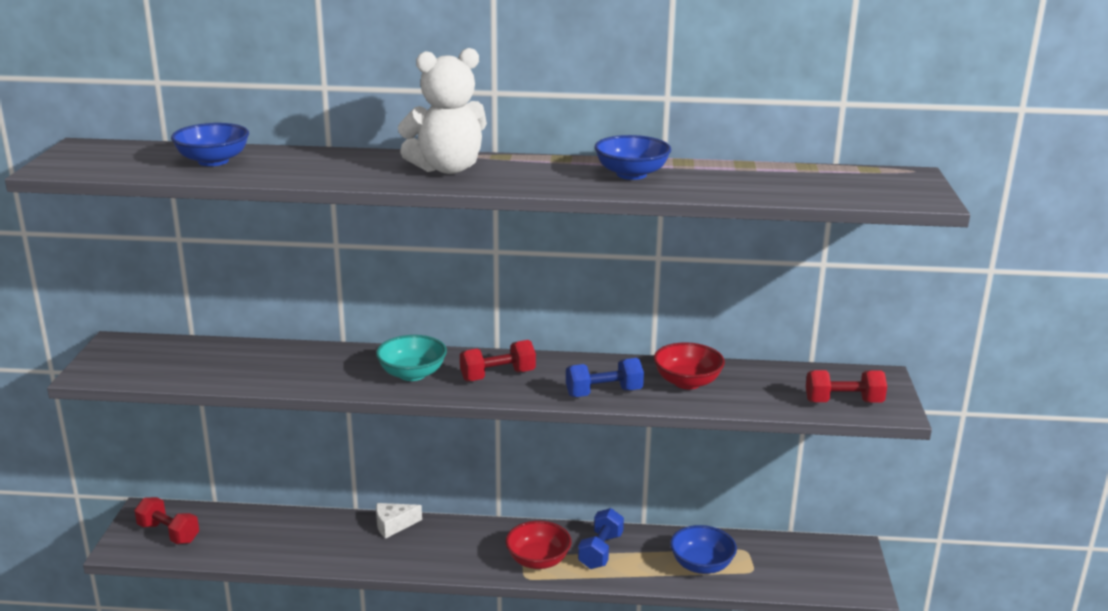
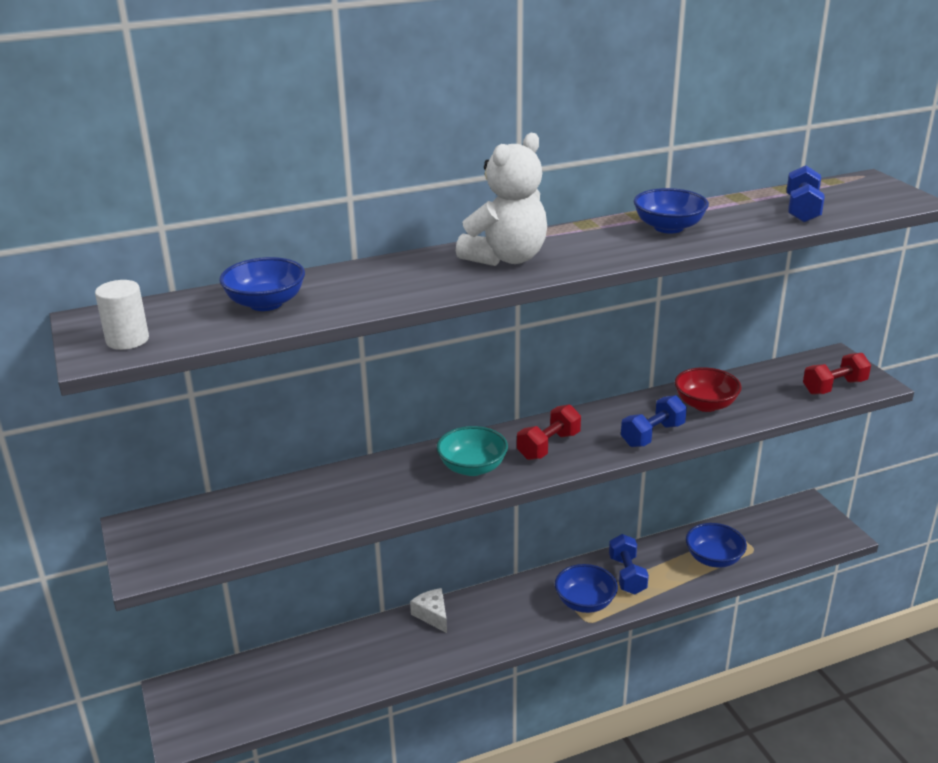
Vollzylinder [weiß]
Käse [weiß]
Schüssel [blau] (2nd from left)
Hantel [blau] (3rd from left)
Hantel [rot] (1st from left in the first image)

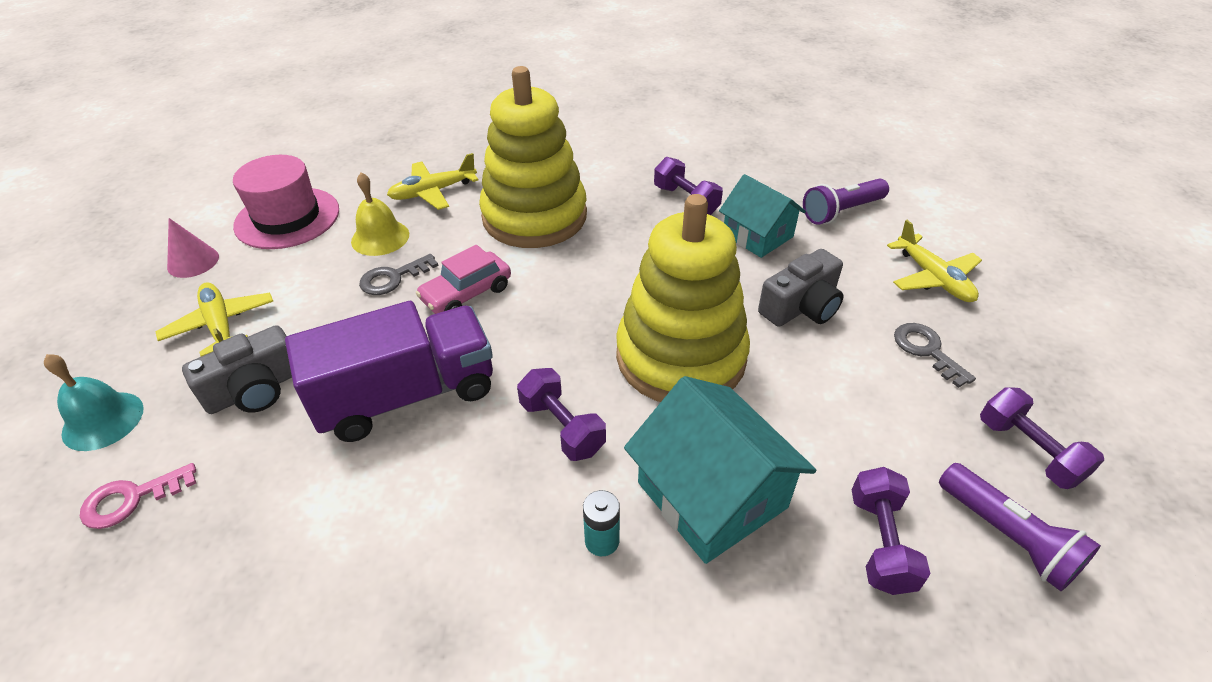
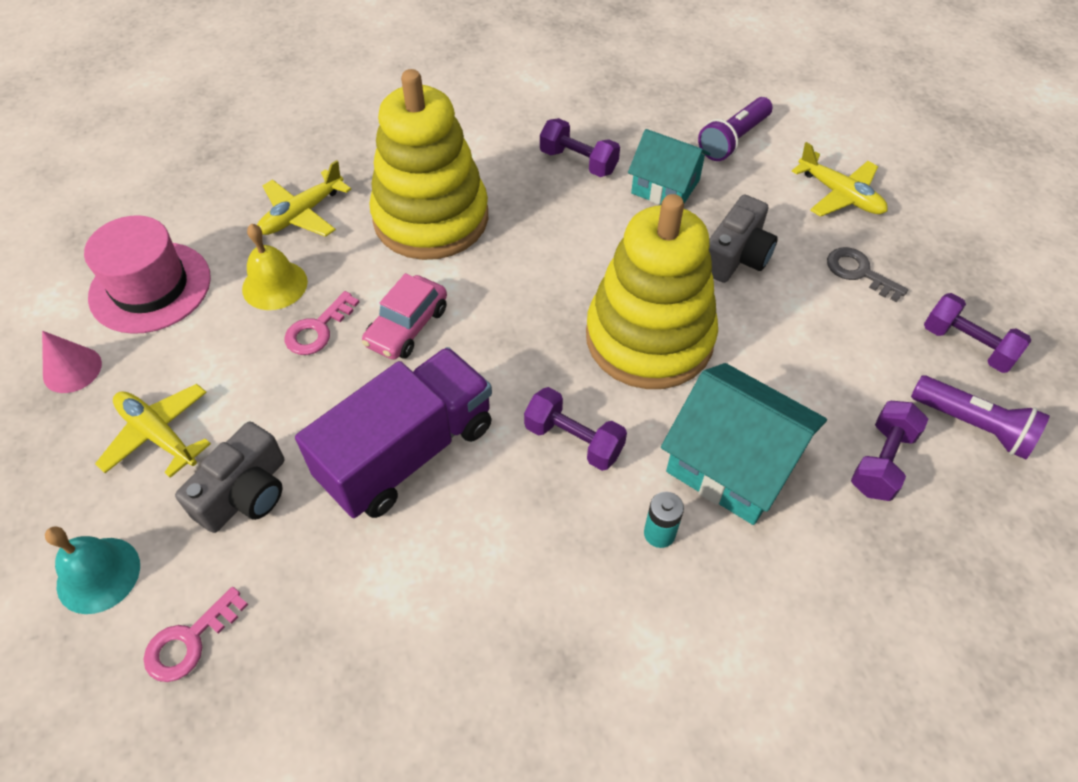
Schlüssel [rosa] (2nd from left)
Hantel [lila] (3rd from left)

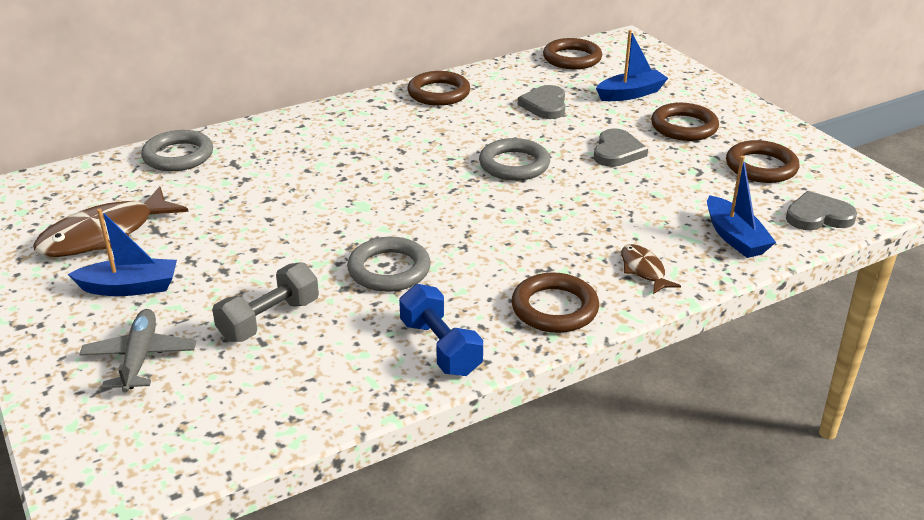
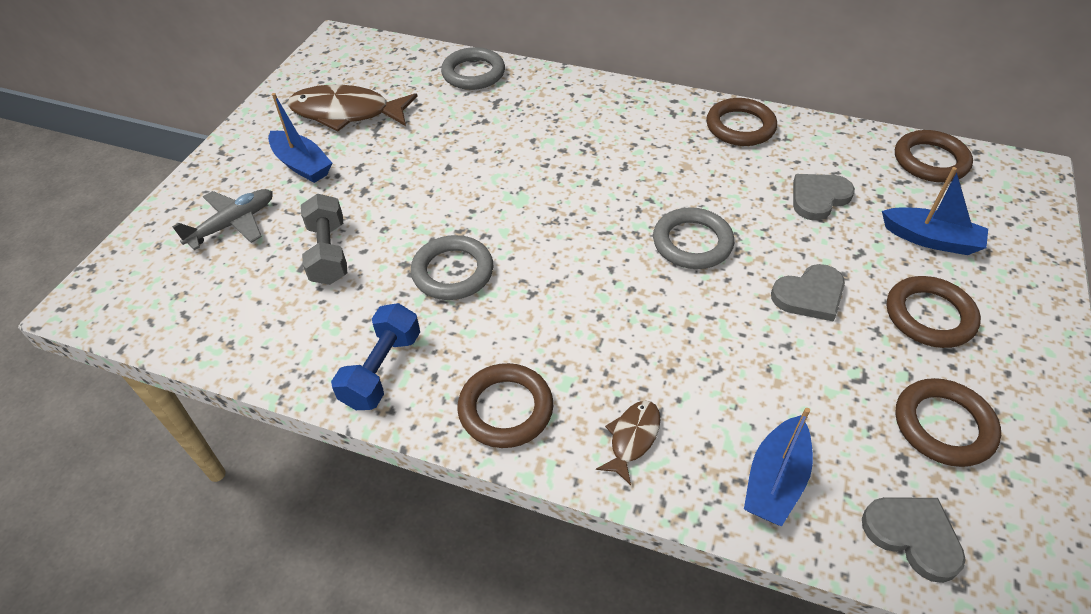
Hantel [grau]

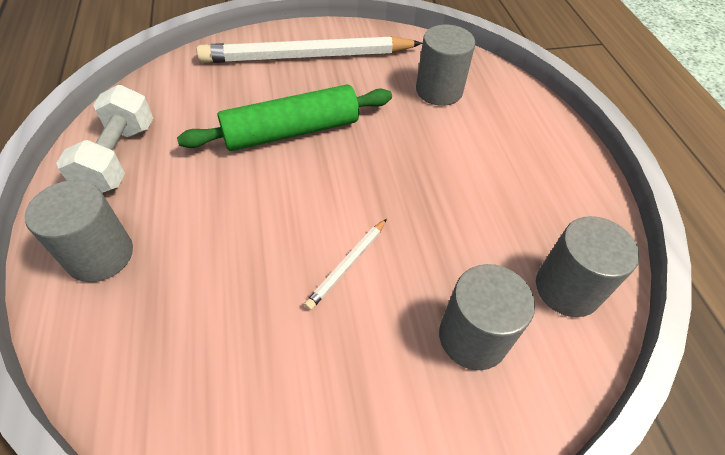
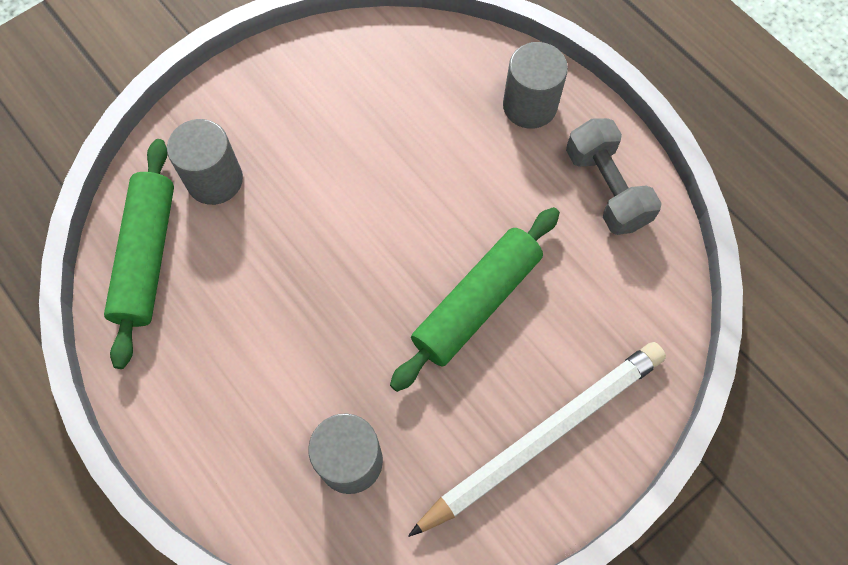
Nudelholz [grün] (1st from left)
Hantel [grau]
Bleistift [weiß] (2nd from left in the first image)

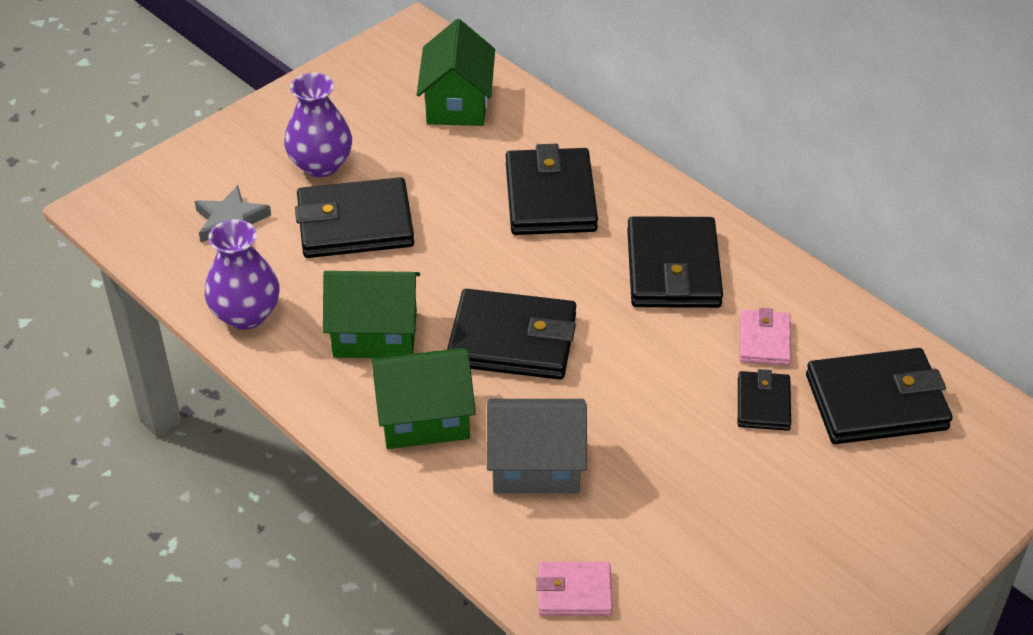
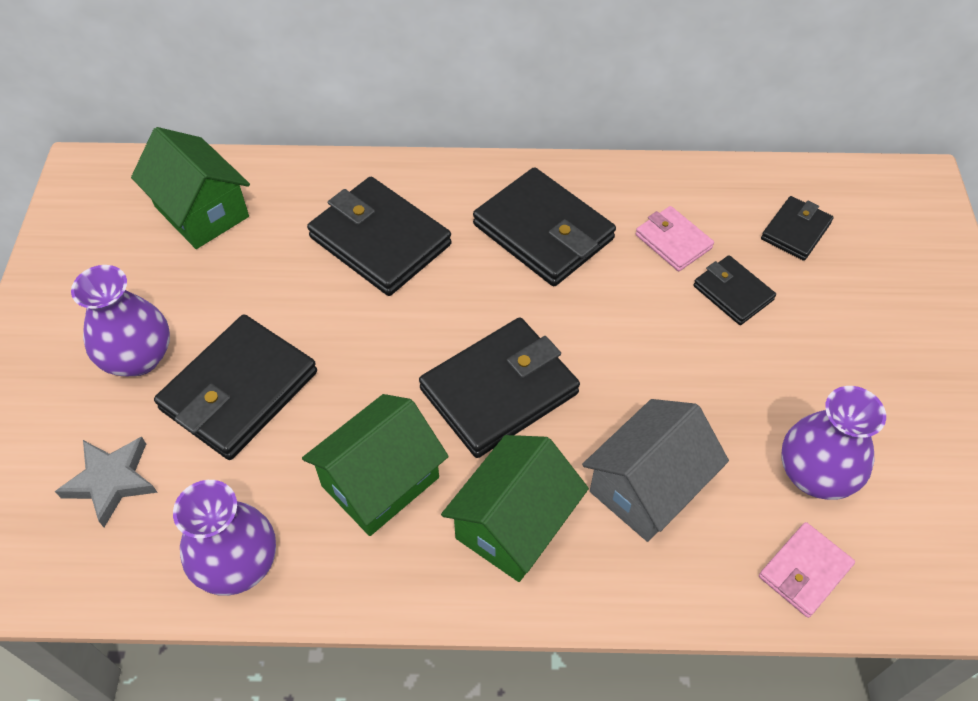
Geldbörse [schwarz] (6th from left)
Vase [lila] (3rd from left)

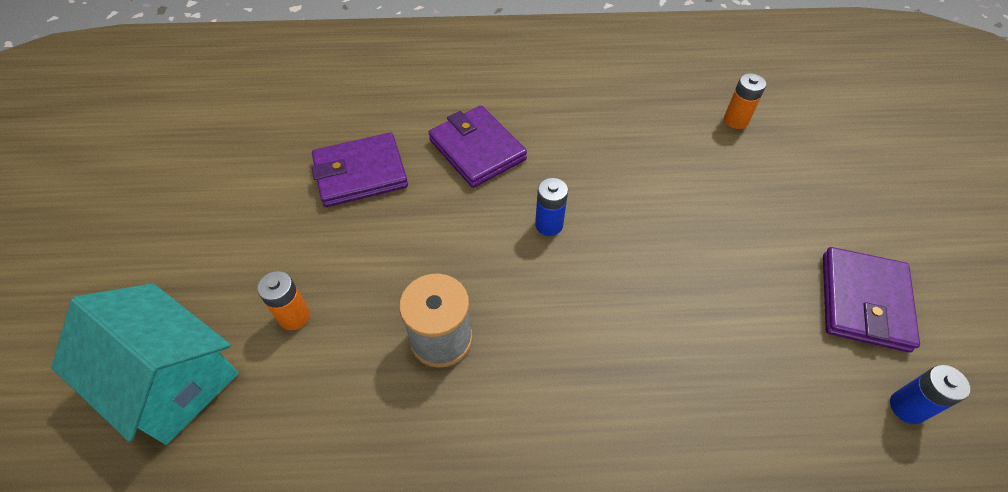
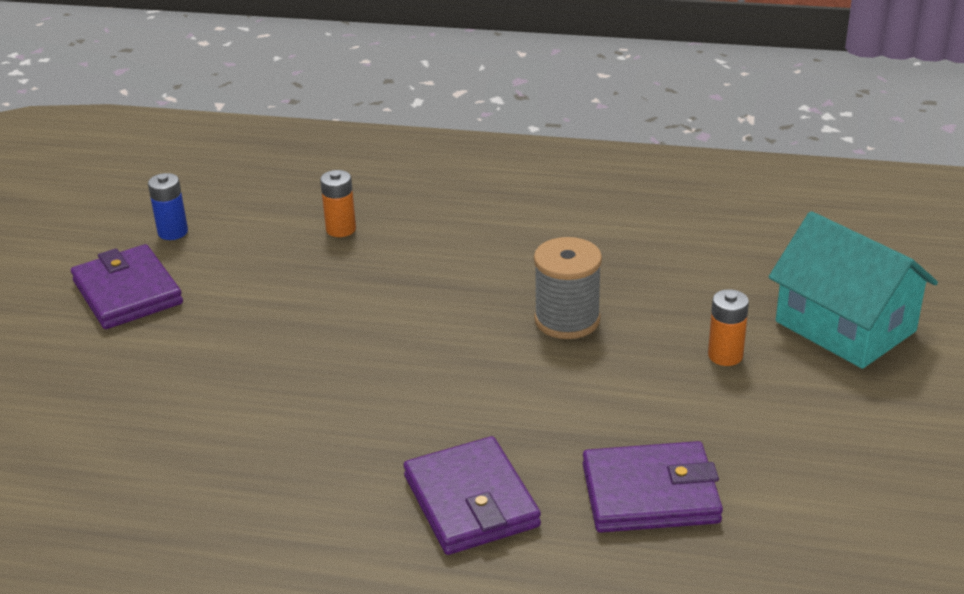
Geldbörse [lila] (1st from left)
Batterie [orange] (1st from left)
Batterie [blau] (1st from left in the first image)

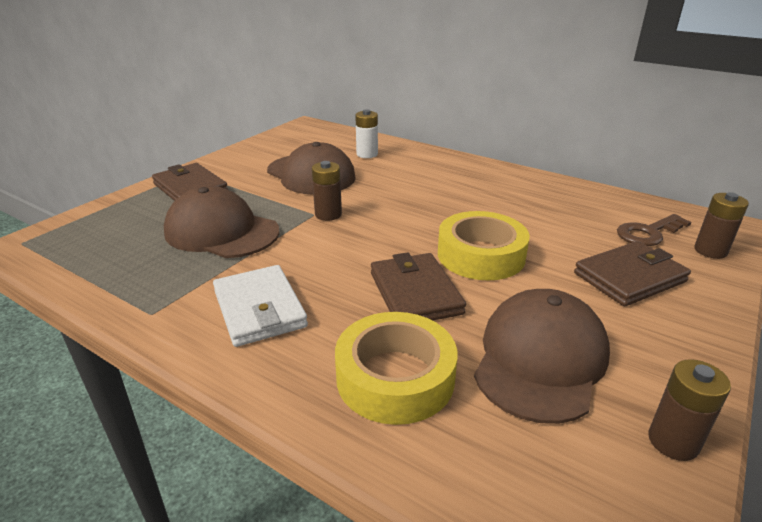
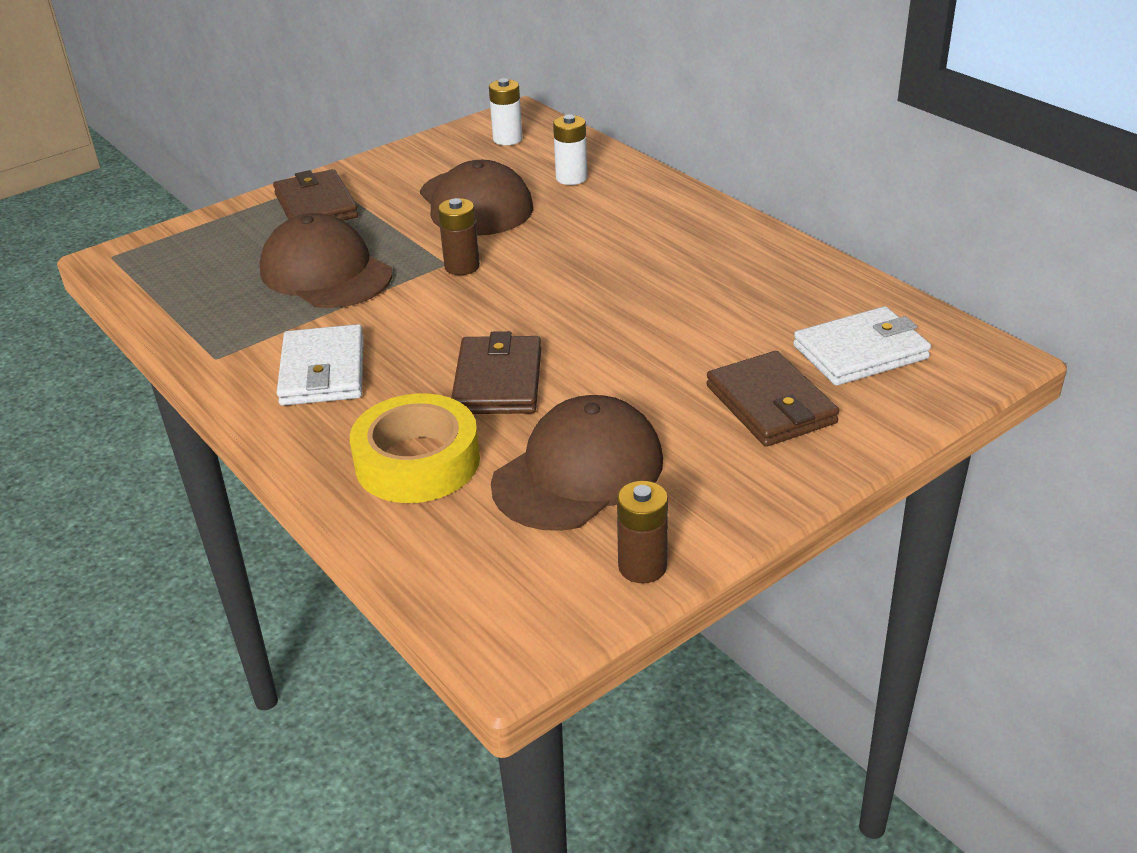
Batterie [weiß] (1st from left)
Geldbörse [braun] (3rd from left)
Geldbörse [weiß] (2nd from left)
Klebeband [gelb] (2nd from left in the first image)
Batterie [braun] (3rd from left in the first image)

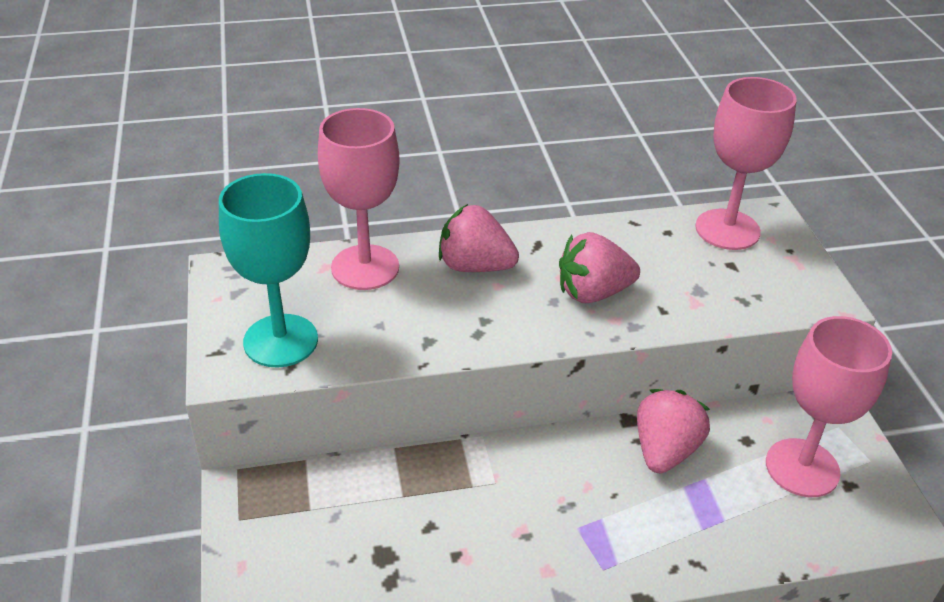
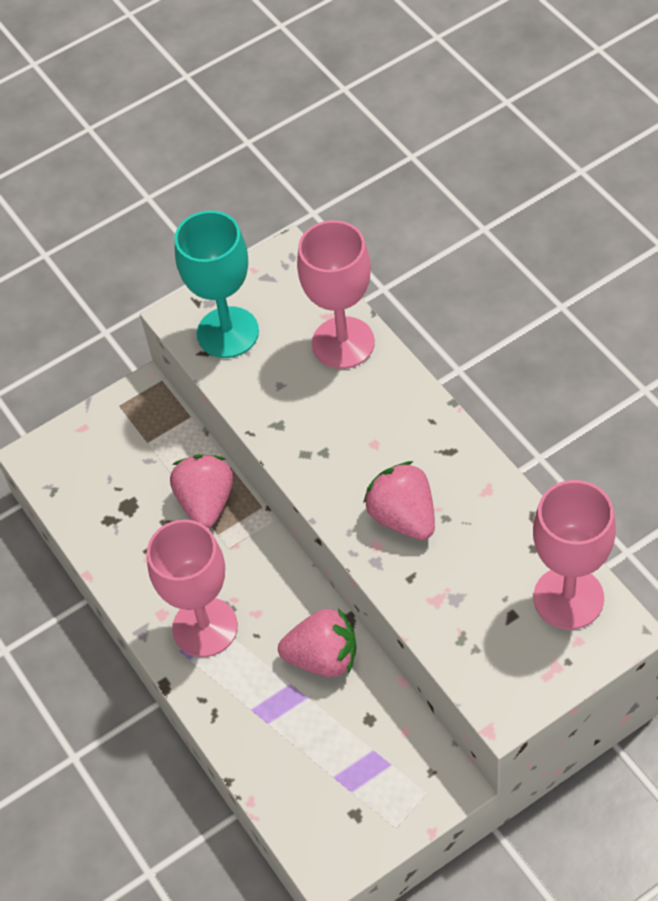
Kelch [rosa] (1st from left)
Erdbeere [rosa] (1st from left)

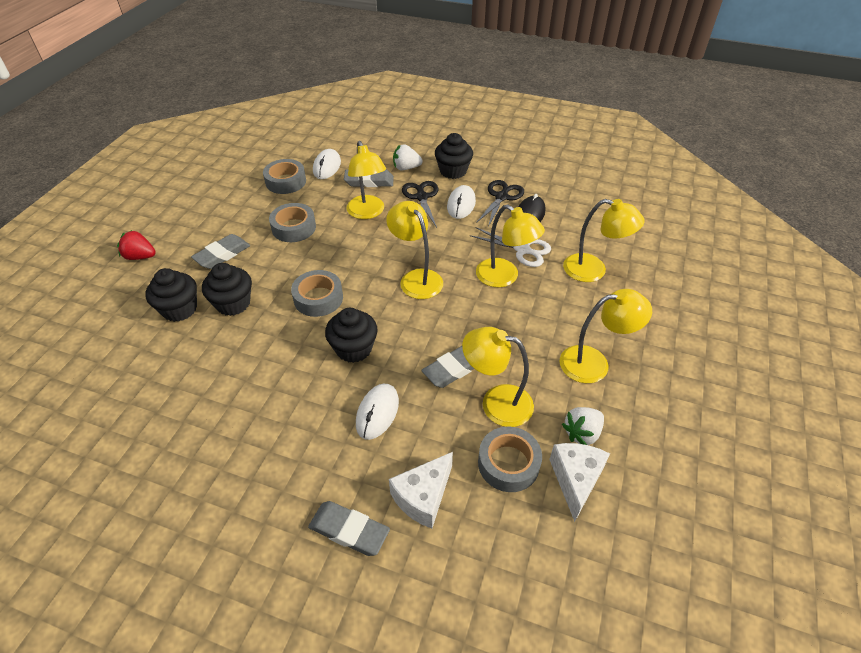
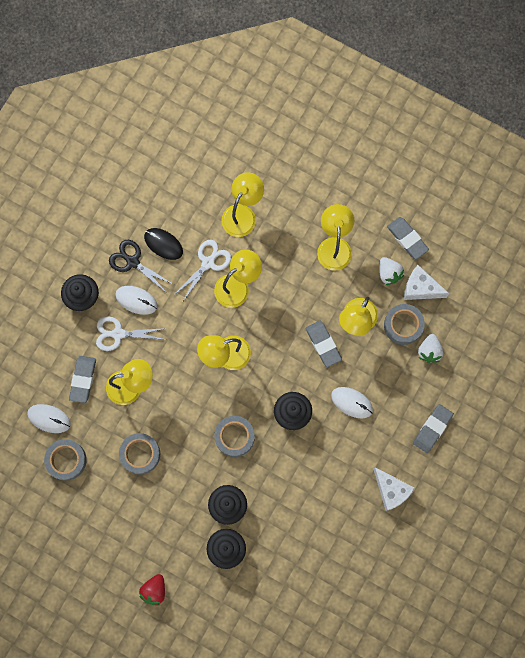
Schere [weiß] (1st from left)
Käse [weiß] (1st from left)
Radiergummi [grau] (3rd from left)
Erdbeere [weiß] (2nd from left)

